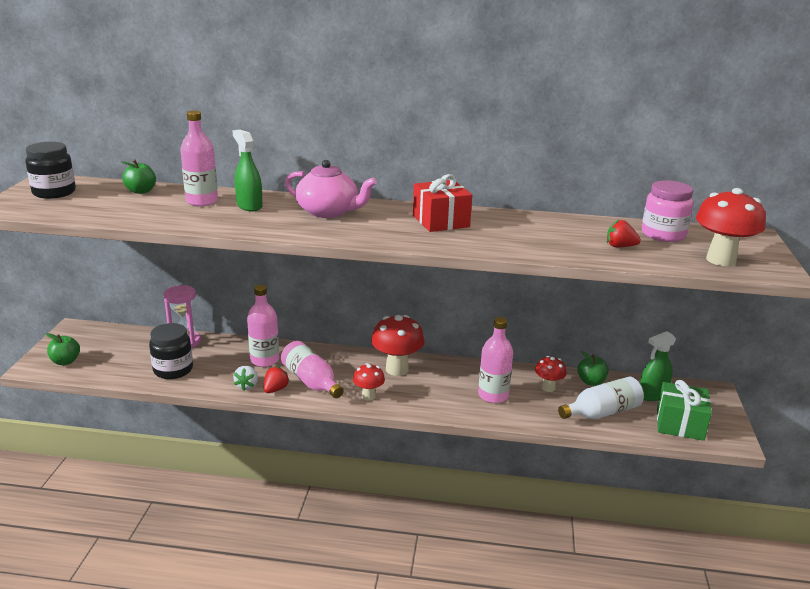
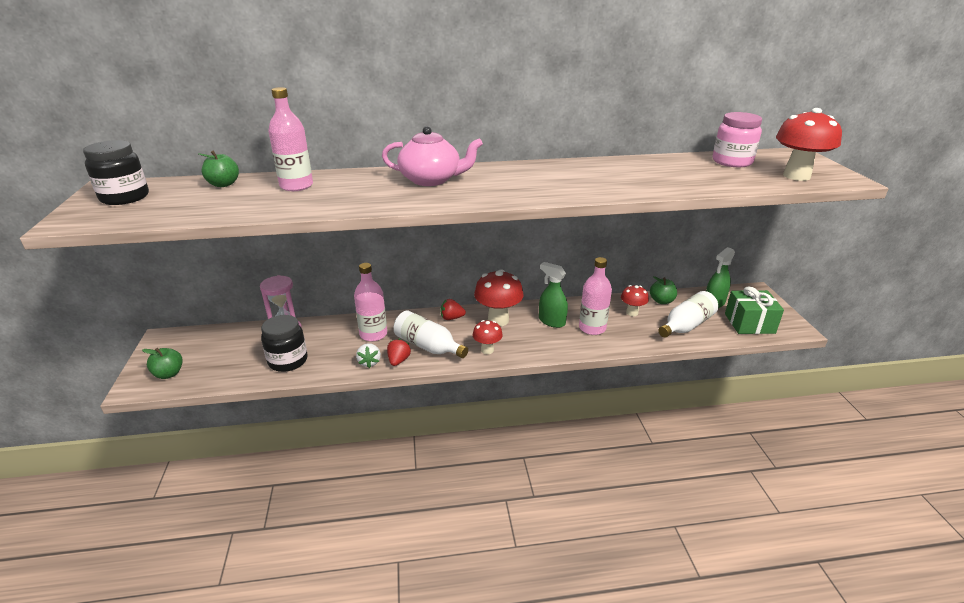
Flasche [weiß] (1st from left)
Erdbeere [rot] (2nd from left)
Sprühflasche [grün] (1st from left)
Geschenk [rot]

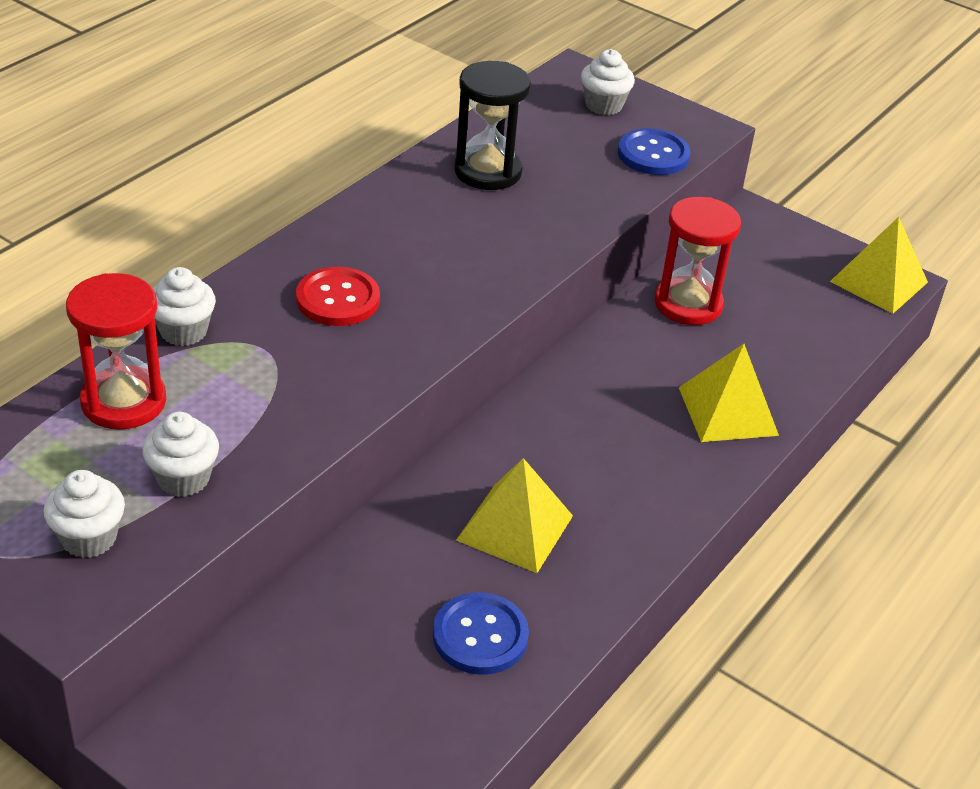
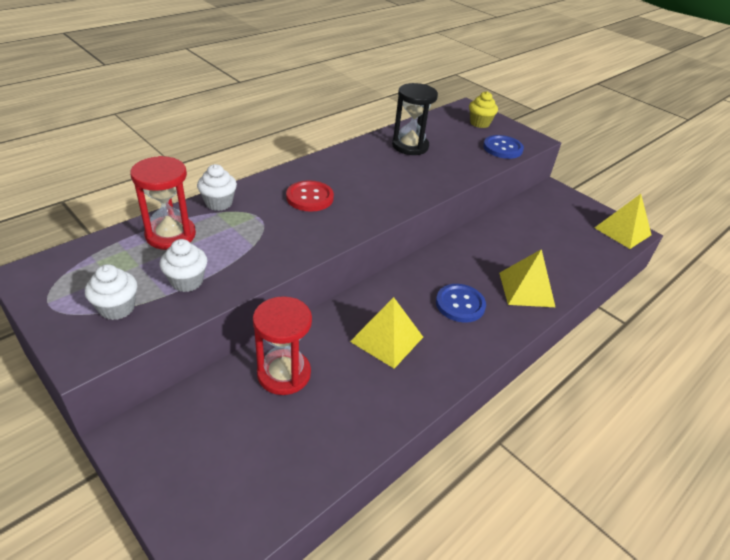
Sanduhr [rot] (2nd from left)
Knopf [blau] (1st from left)
Muffin [gelb]

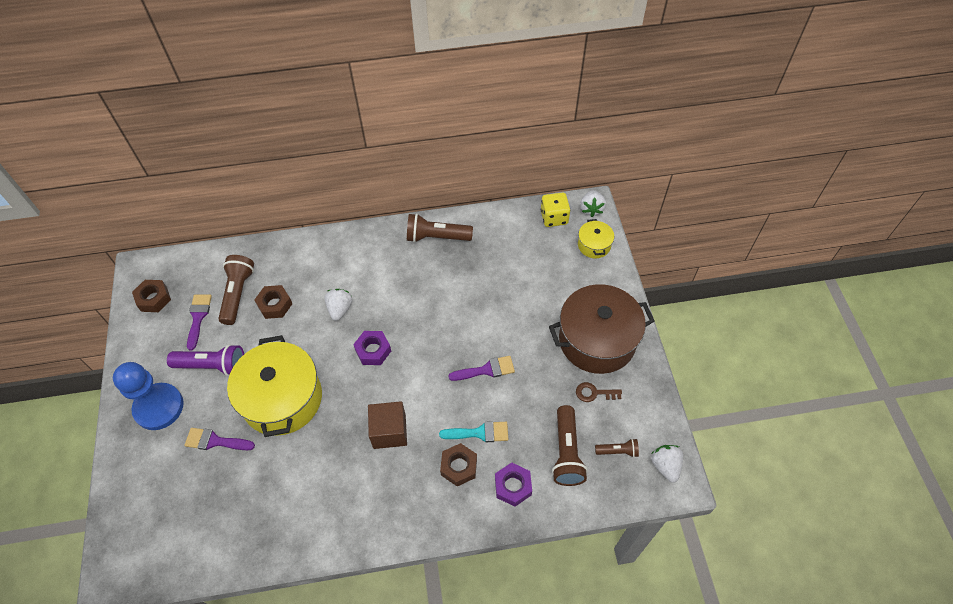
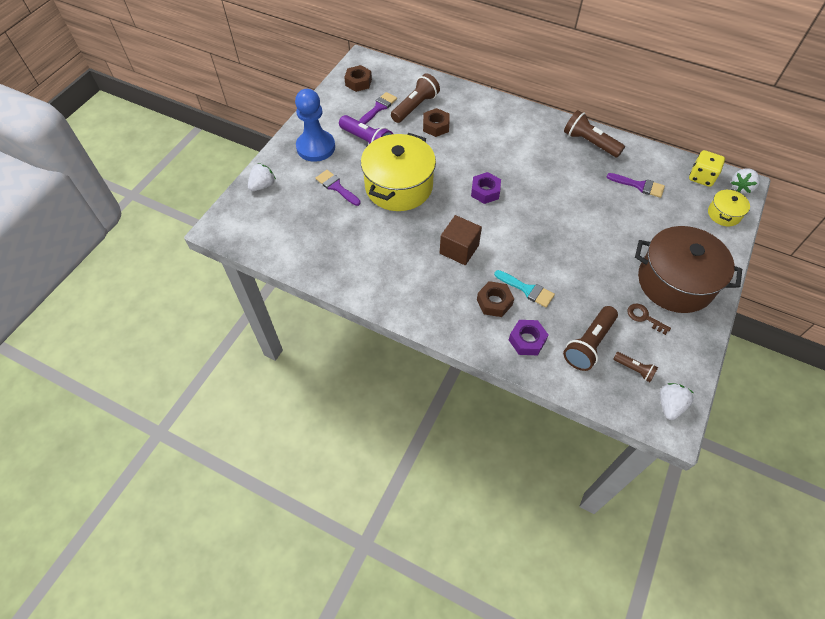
Erdbeere [weiß] (1st from left)
Pinsel [lila] (3rd from left)

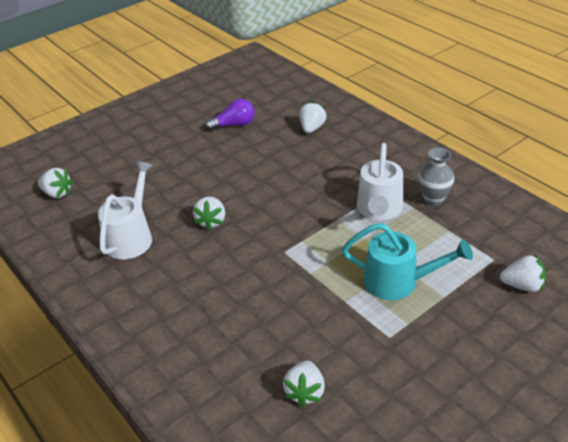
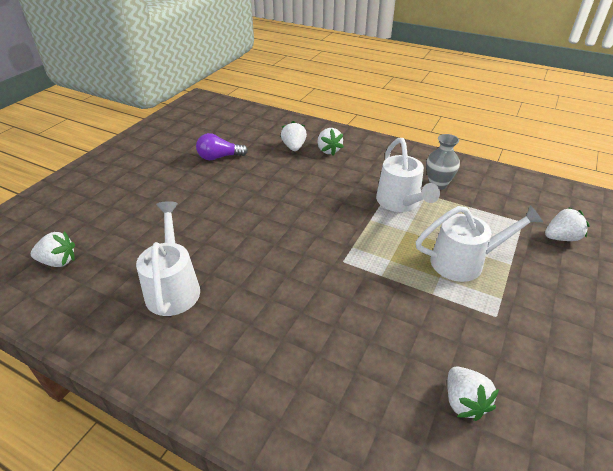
Glühbirne [lila]
Erdbeere [weiß] (3rd from left)
Gießkanne [weiß] (3rd from left)

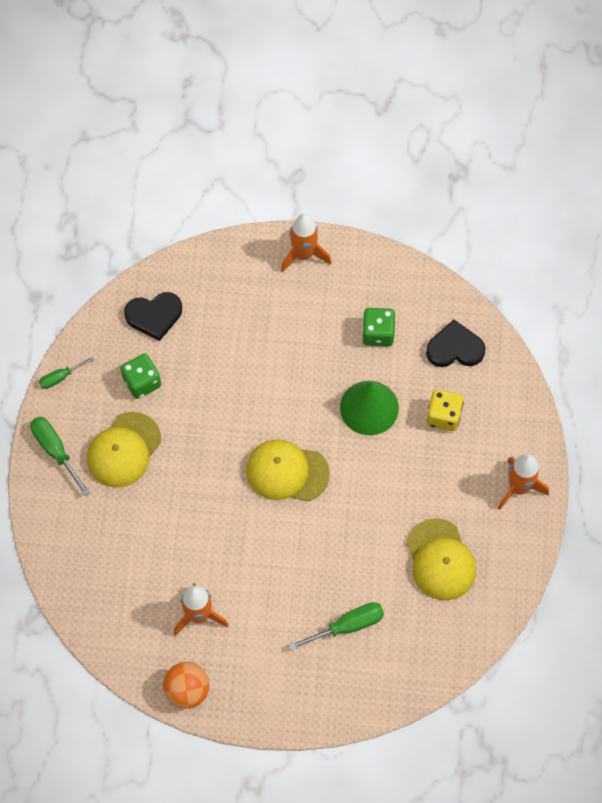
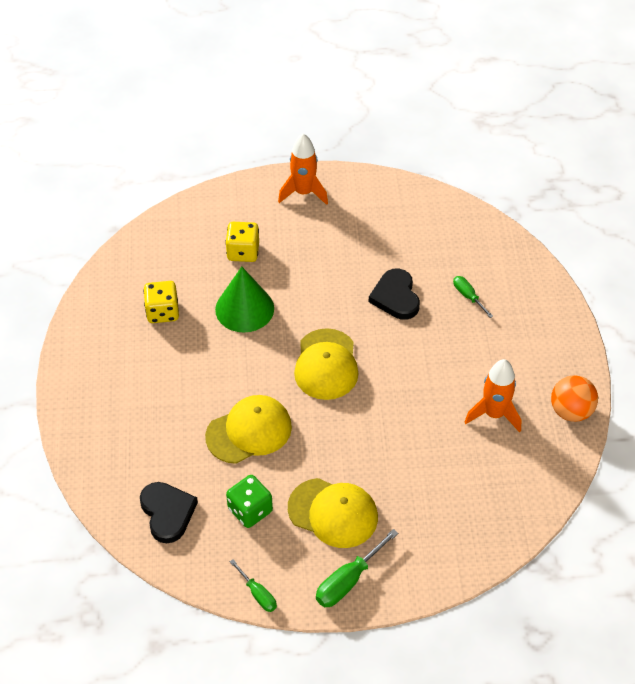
Spielwürfel [gelb] (1st from left)
Kappe [gelb] (1st from left)
Herz [schwarz] (2nd from left)
Schraubenzieher [grün] (3rd from left)
Rakete [orange] (2nd from left in the first image)

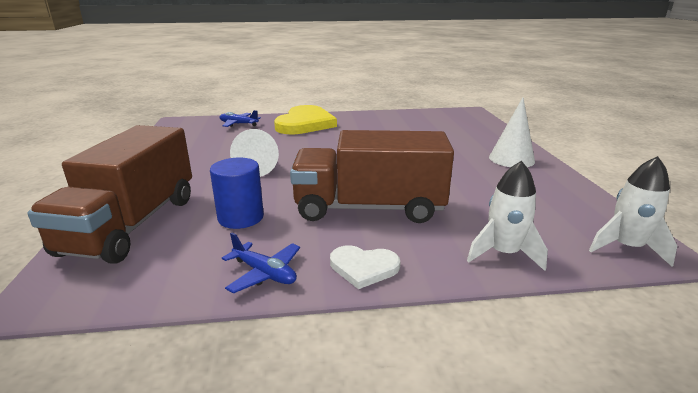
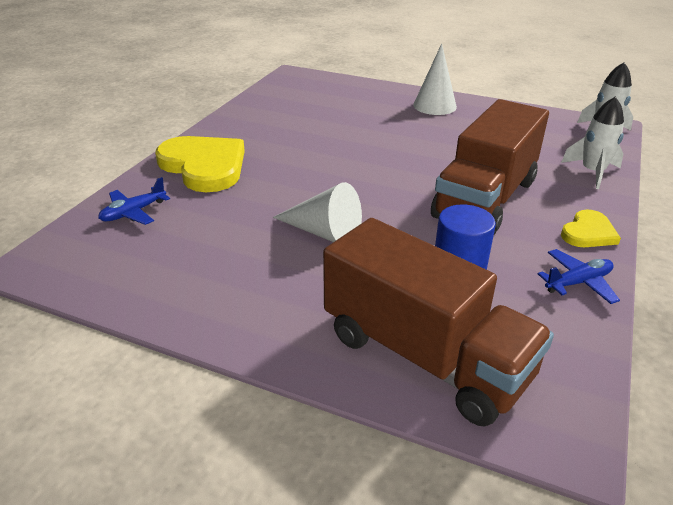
Herz [gelb] (2nd from left)

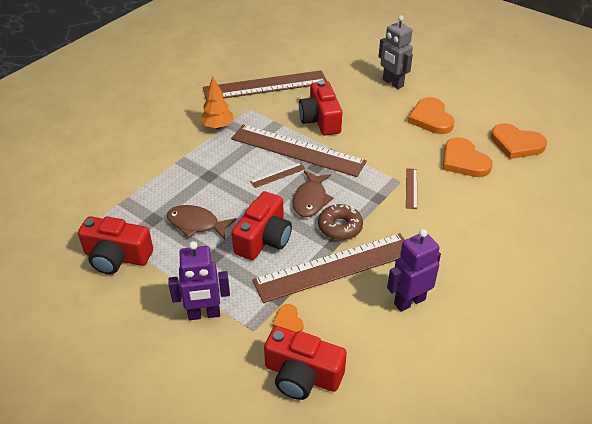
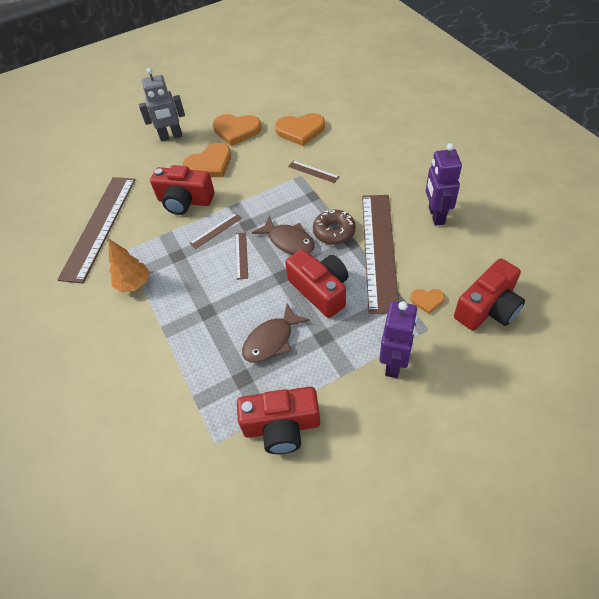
Herz [orange] (1st from left)
Lineal [braun] (2nd from left)
Kamera [rot] (2nd from left)

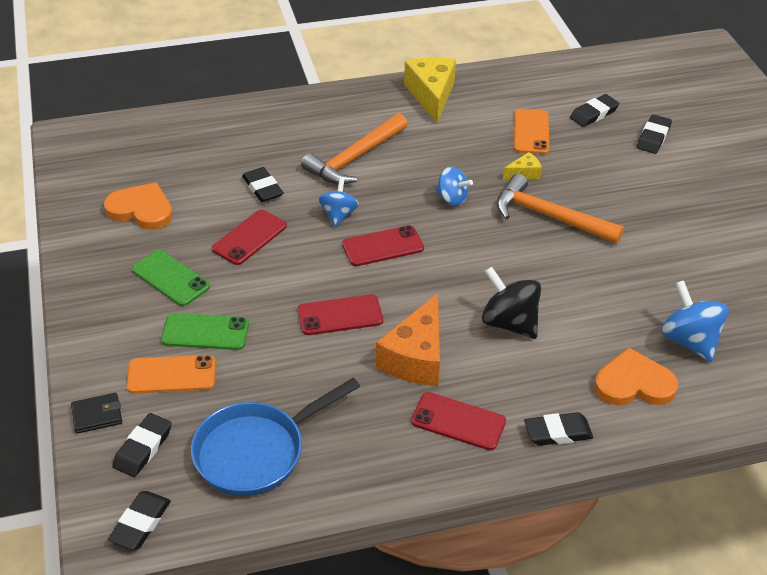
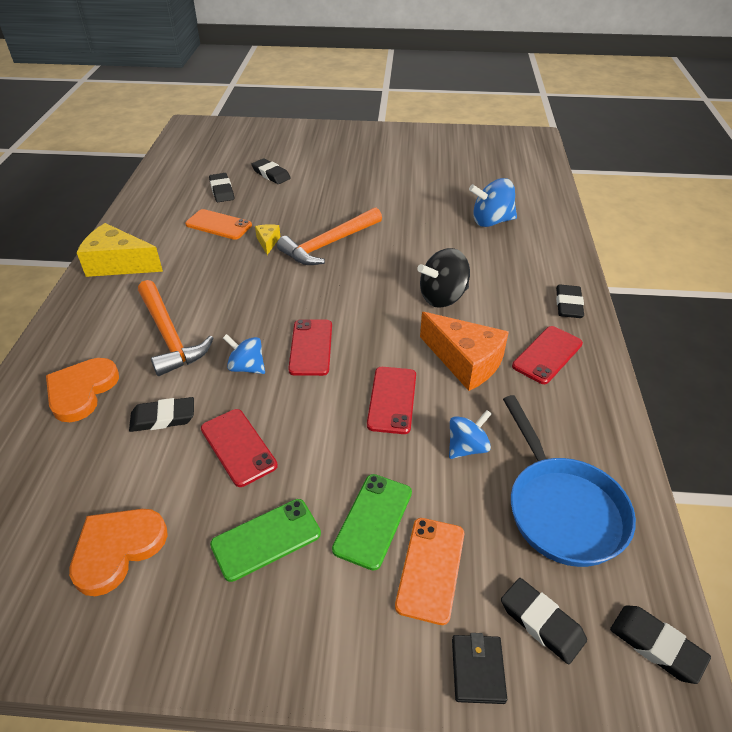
Herz [orange] (1st from left)
Kreisel [blau] (2nd from left)

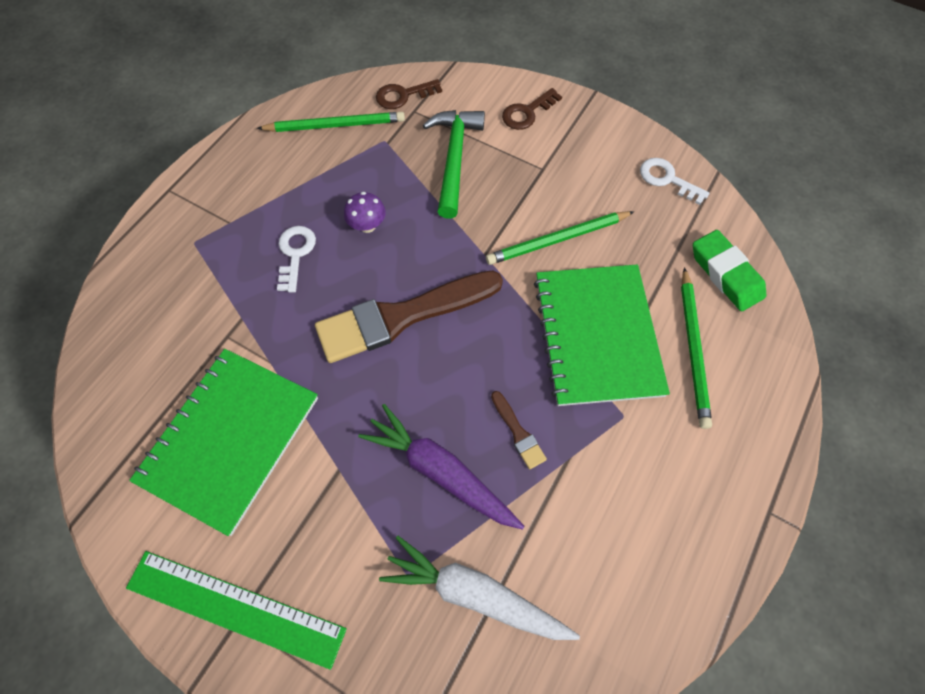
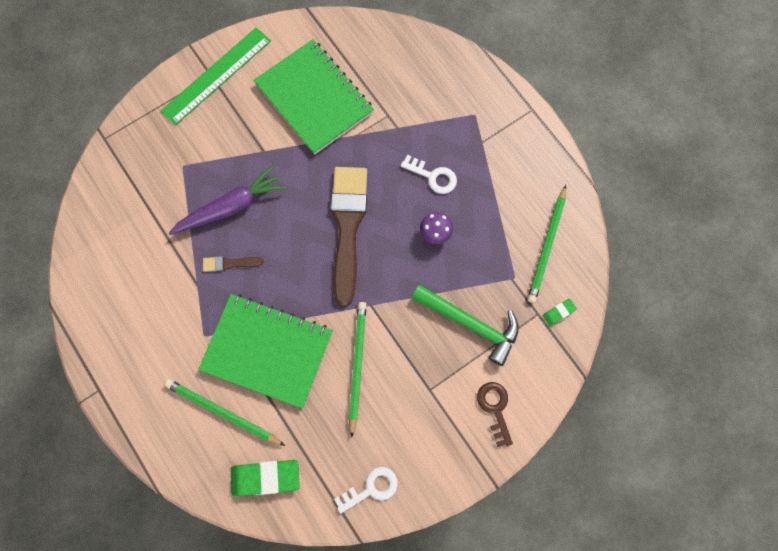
Radiergummi [grün] (2nd from left)
Karotte [weiß]

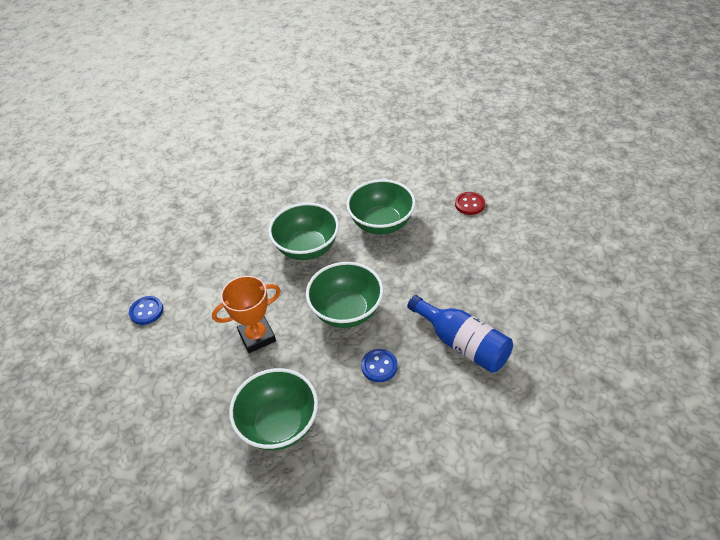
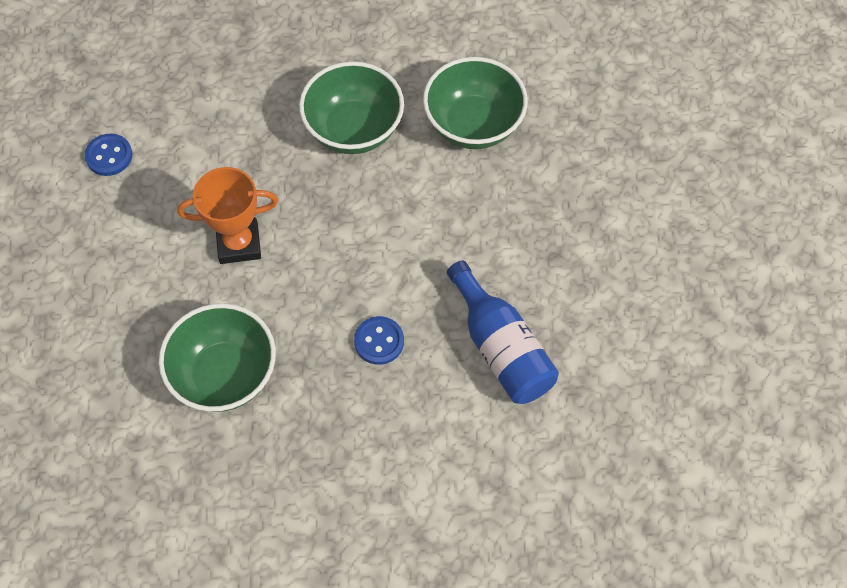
Schüssel [grün] (3rd from left in the first image)
Knopf [rot]

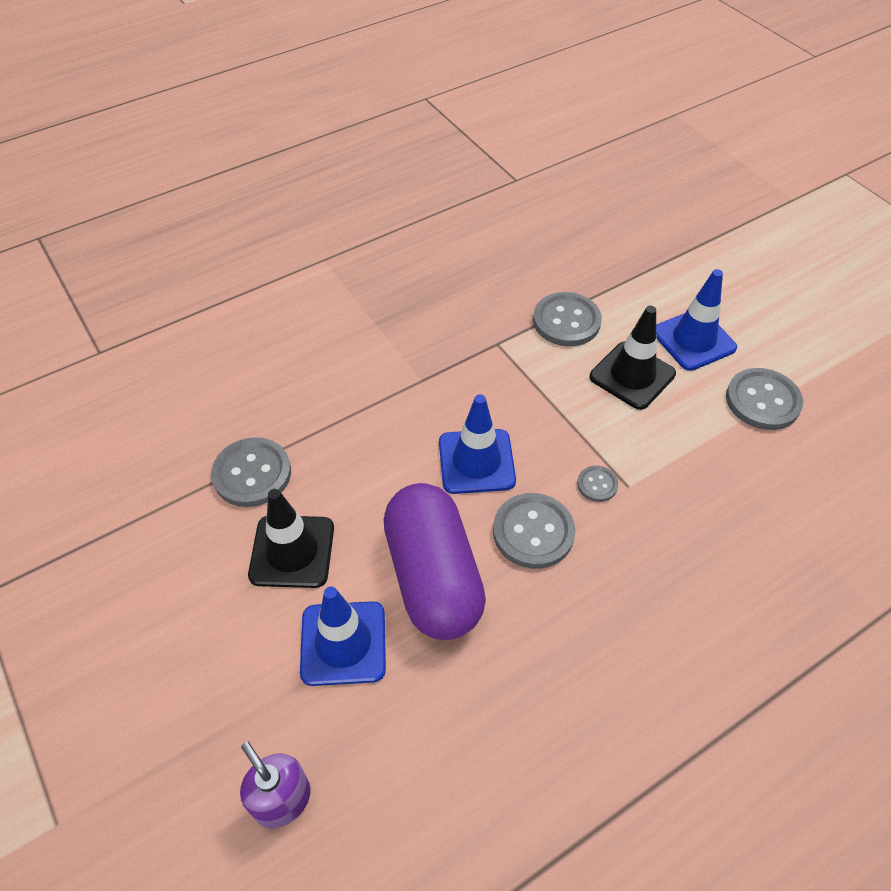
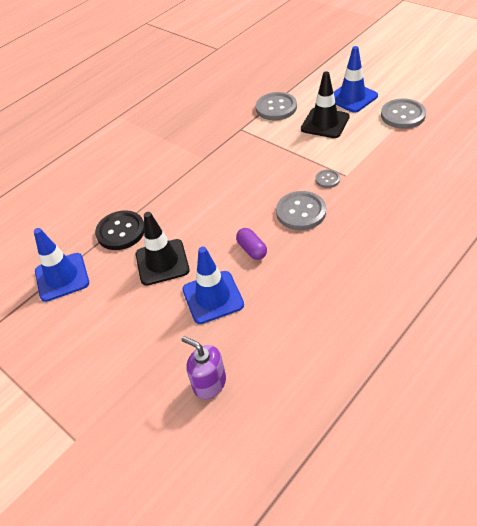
Leitkegel [blau] (1st from left)
Knopf [schwarz]
Kapsel [lila]

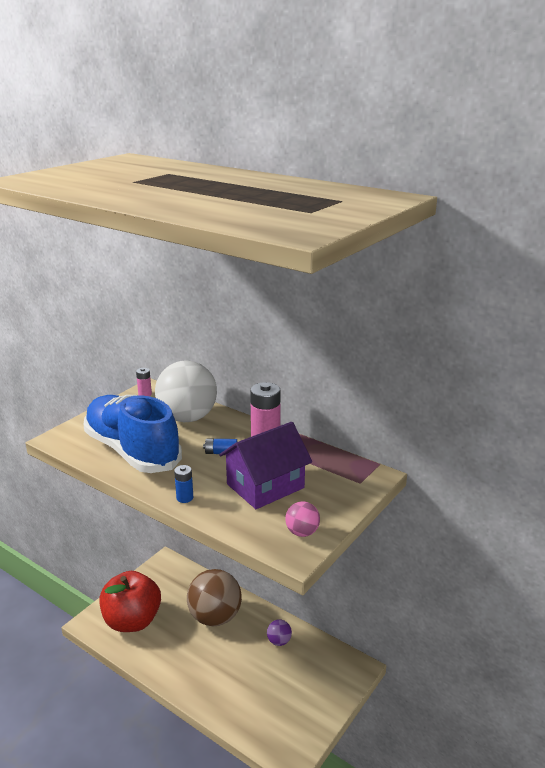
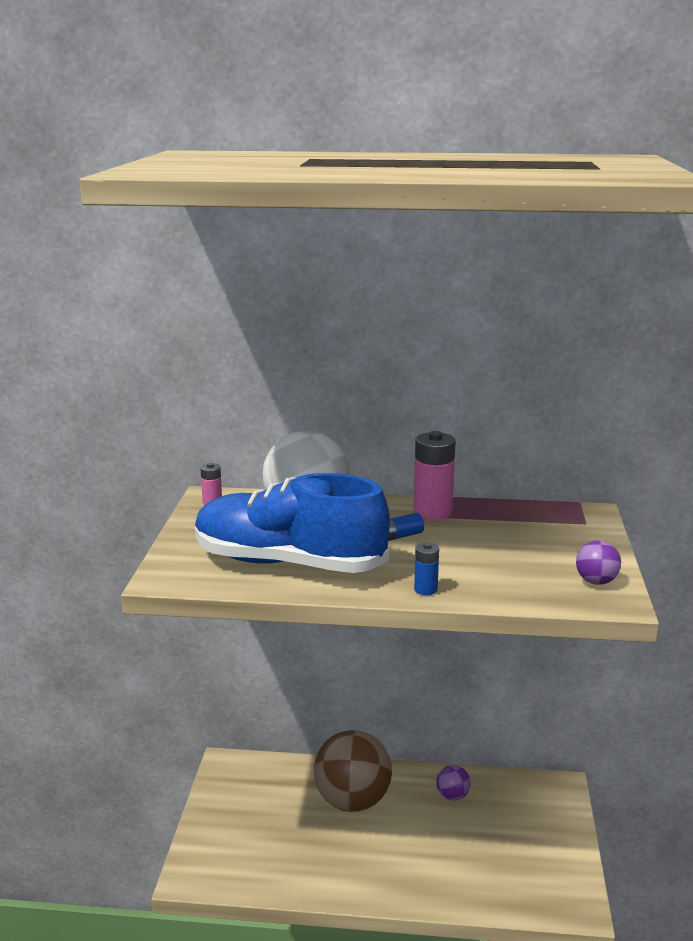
Ball [lila] (2nd from left)
Apfel [rot]
Haus [lila]

